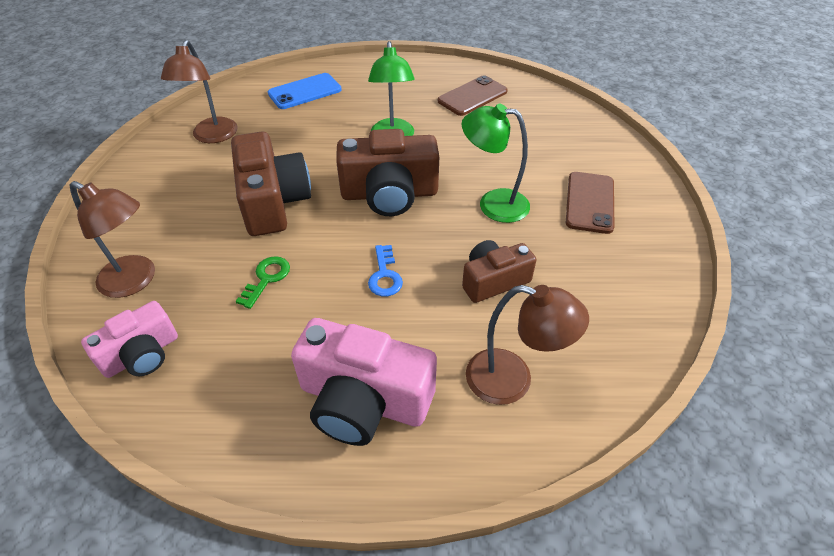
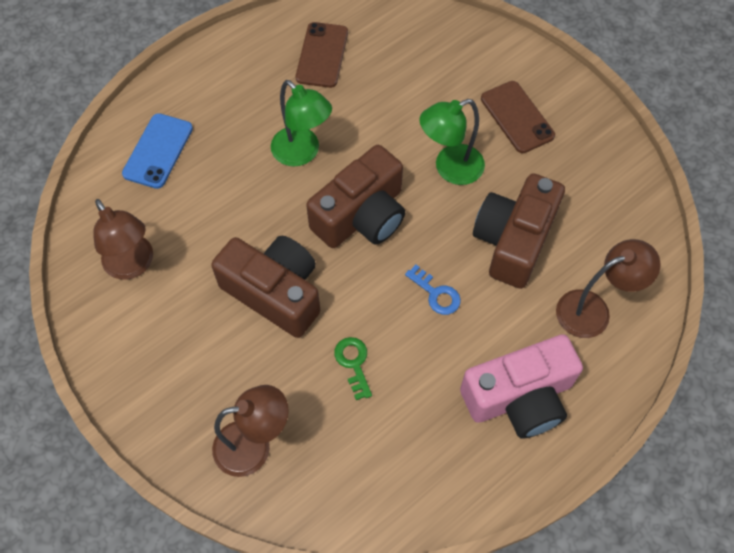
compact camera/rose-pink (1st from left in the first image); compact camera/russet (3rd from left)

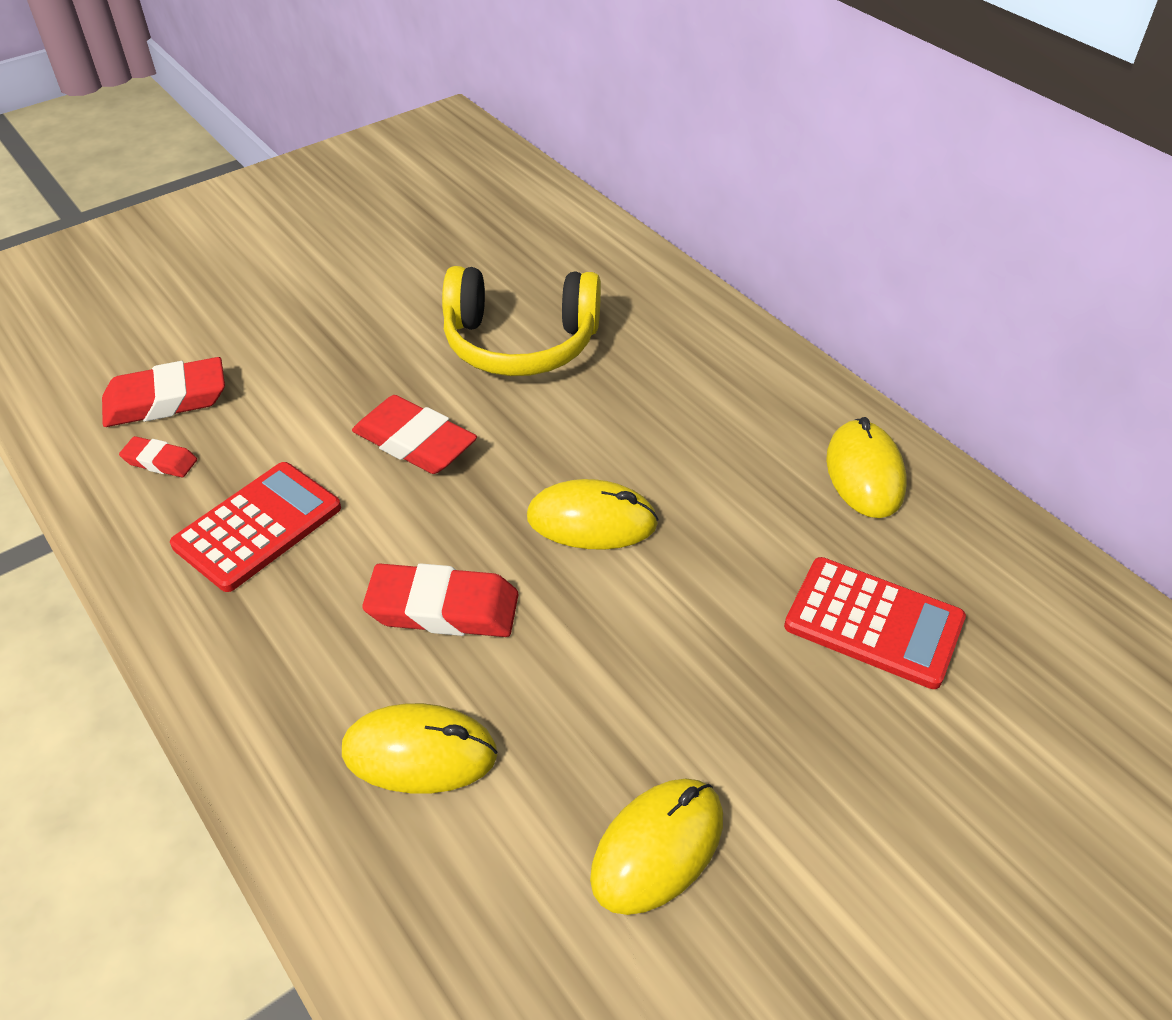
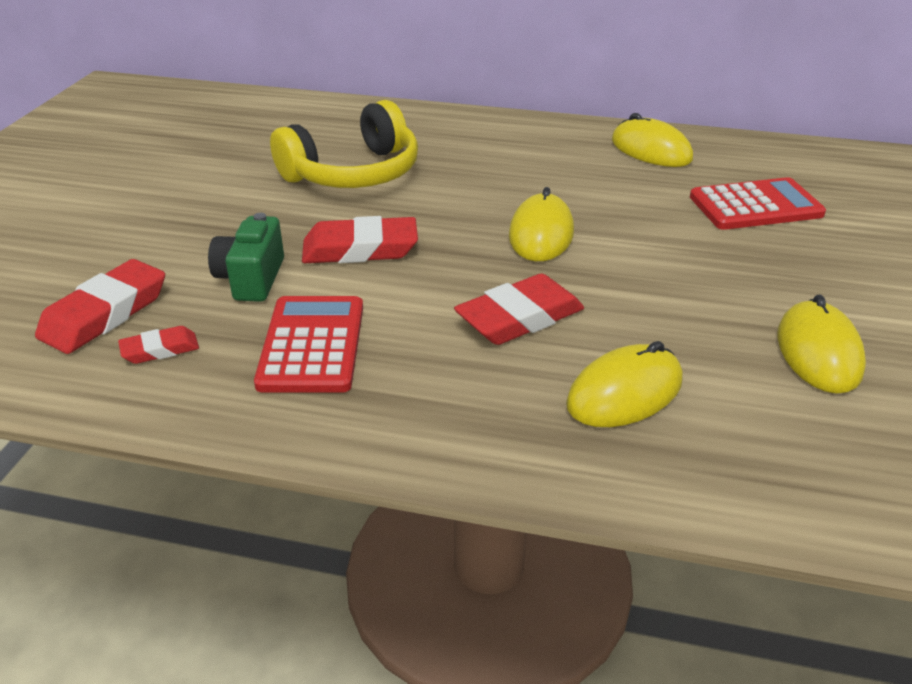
mouse/golden (1st from left); compact camera/leaf-green

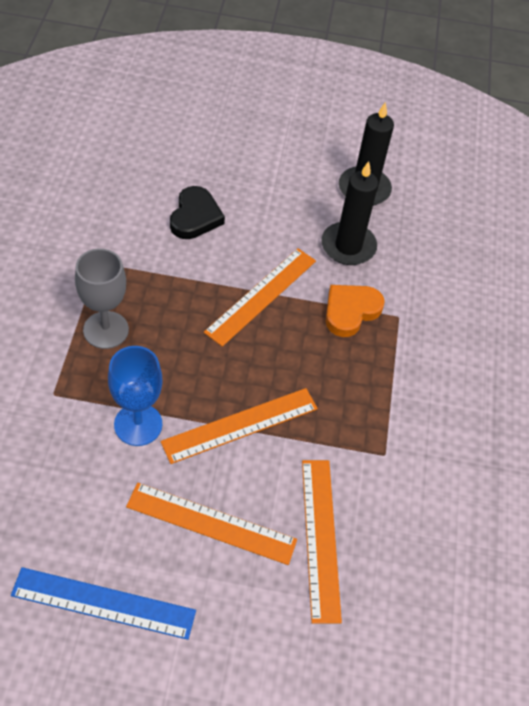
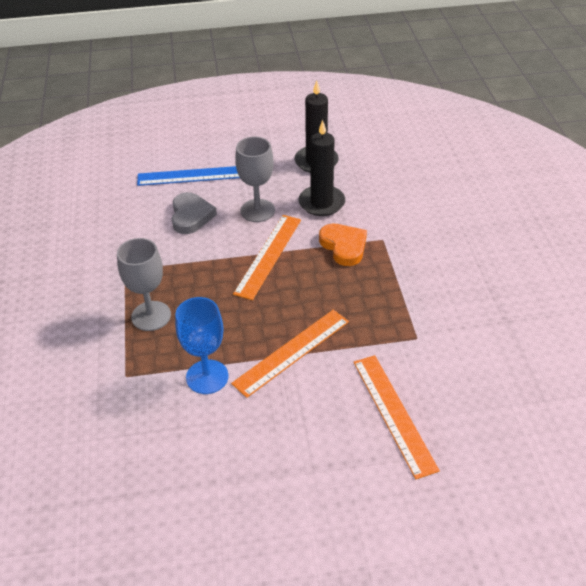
measuring stick/blue; measuring stick/bright orange (1st from left in the first image); love heart/grey; love heart/bright orange; chalice/grey (2nd from left)

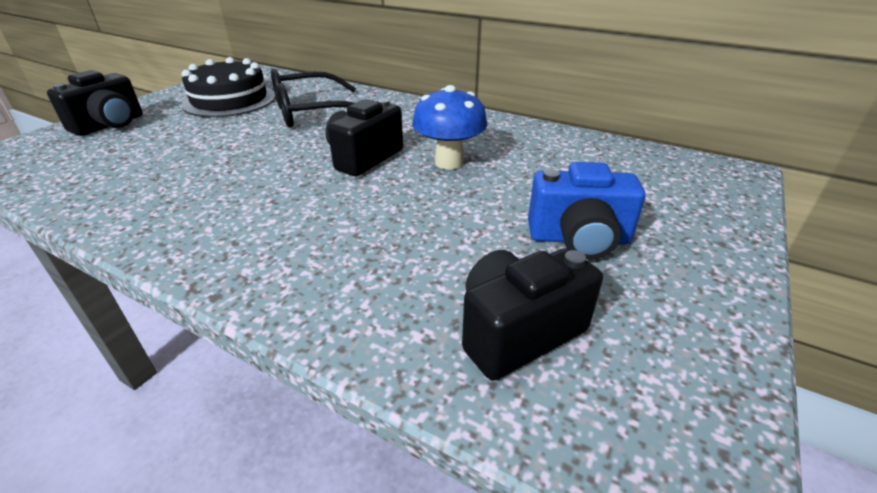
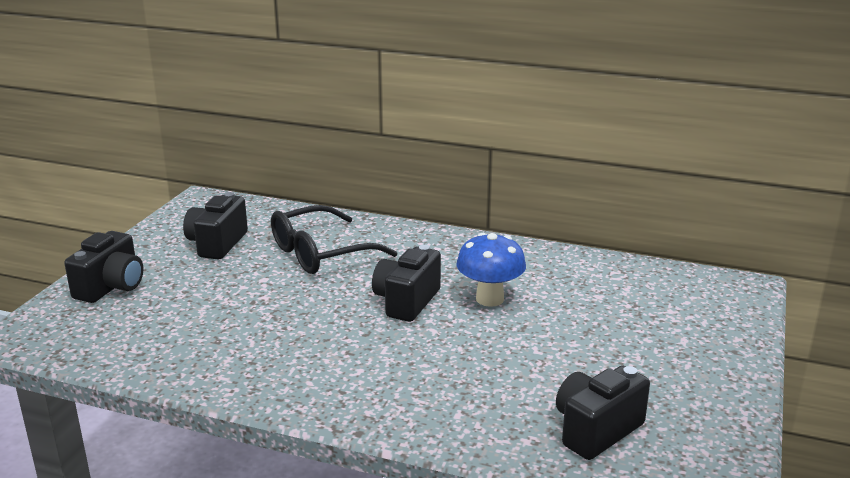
compact camera/ebony (2nd from left); compact camera/blue

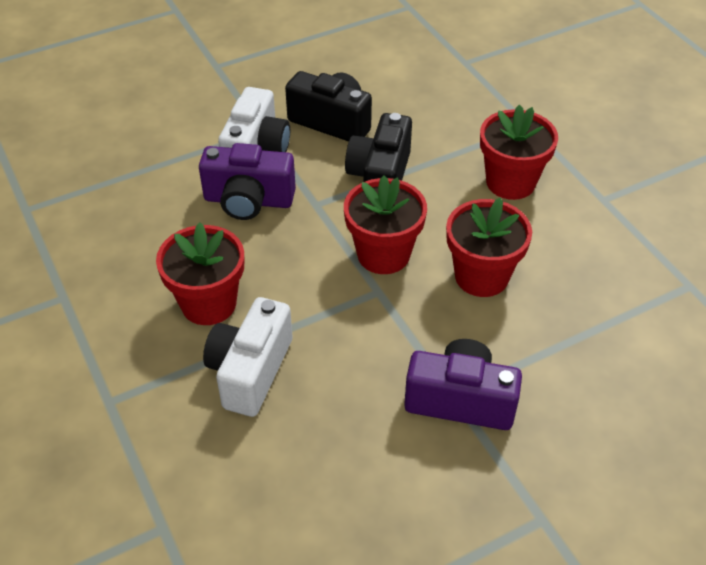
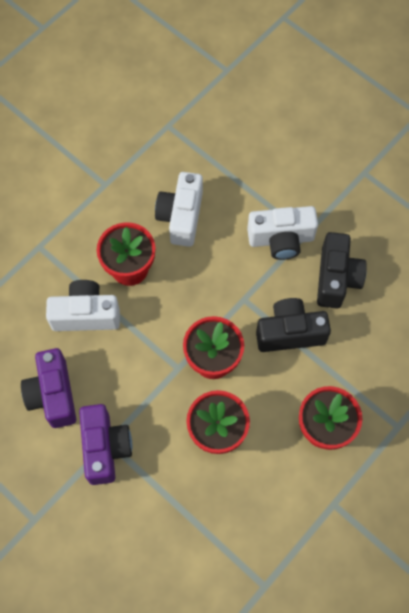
compact camera/royal purple (1st from left); compact camera/snow-white (2nd from left)

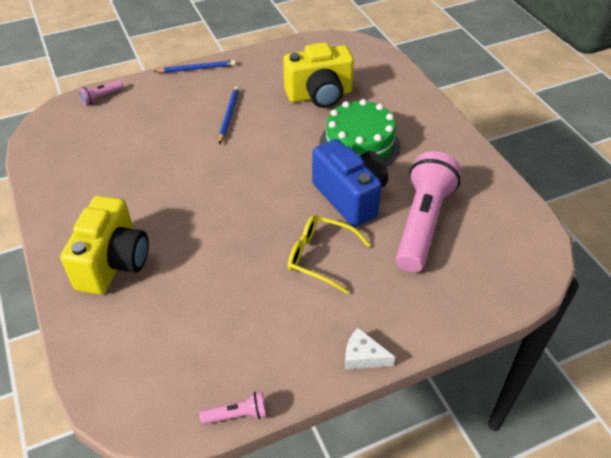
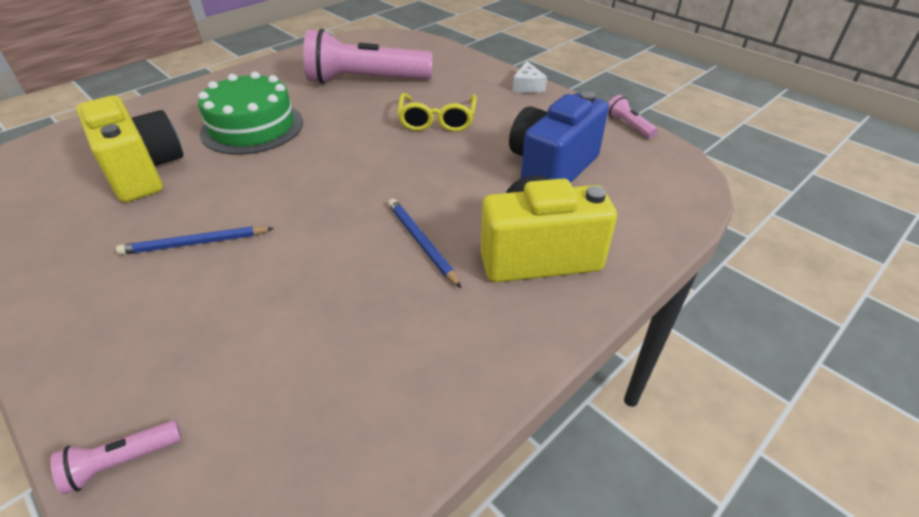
flashlight/rose-pink (1st from left); lead pencil/blue (2nd from left); compact camera/blue

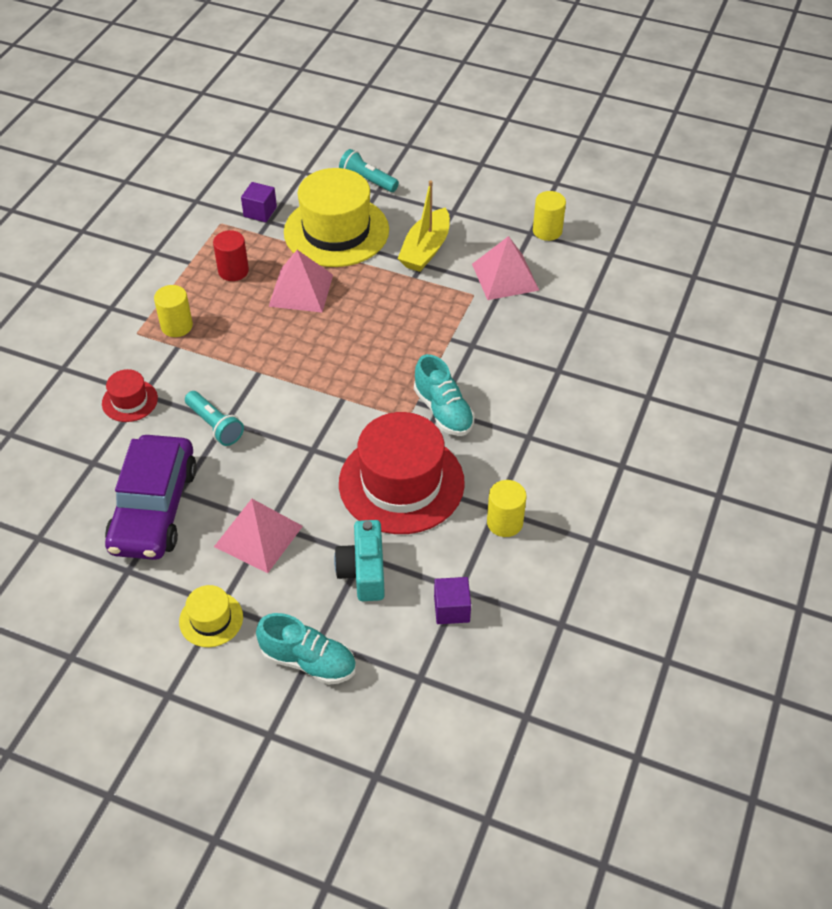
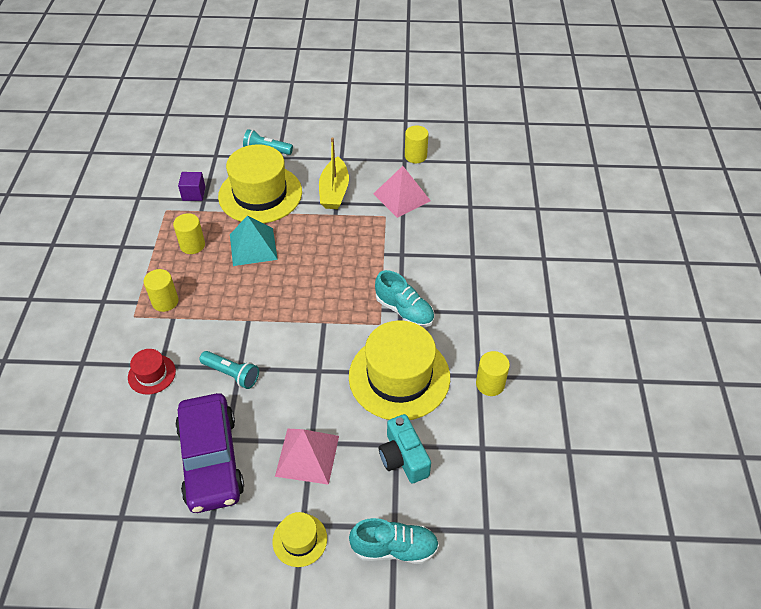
cylinder shape/golden (2nd from left); pyramid/aqua; tall hat/golden (3rd from left); block/royal purple (2nd from left in the first image)

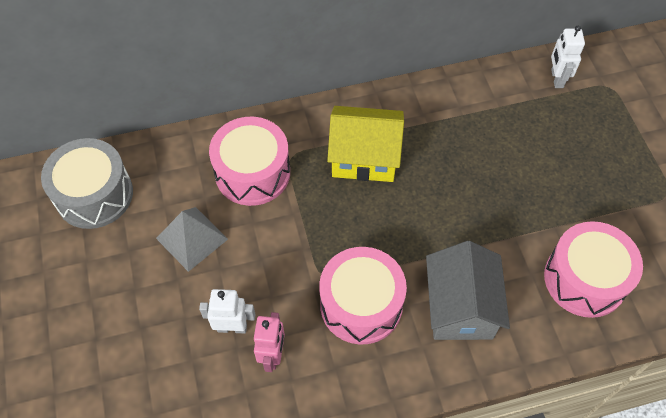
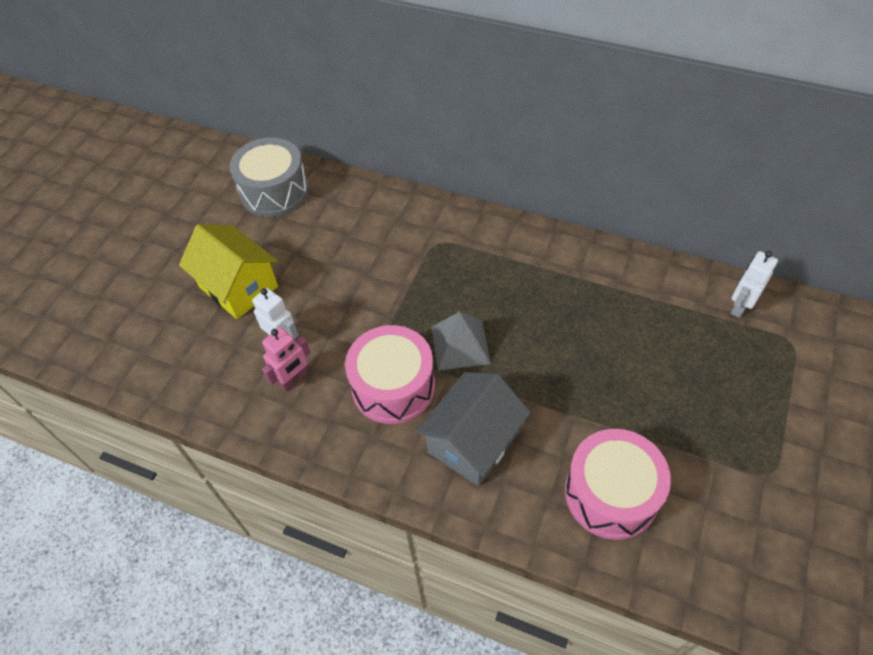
pyramid/grey; snare drum/rose-pink (1st from left in the first image); cottage/golden

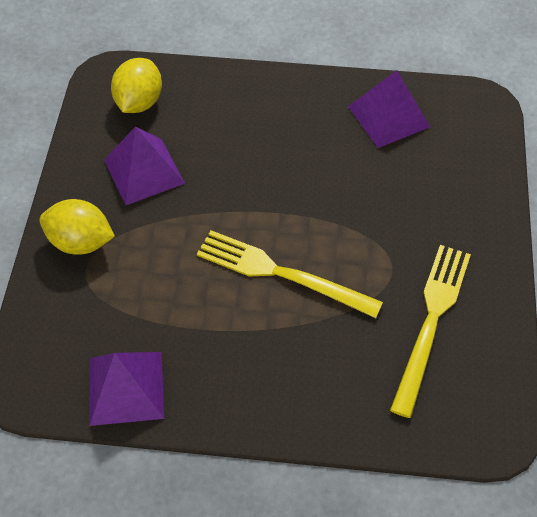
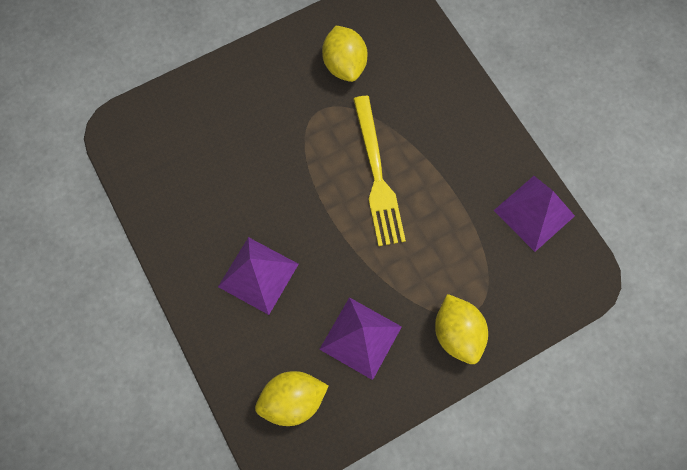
pyramid/royal purple (1st from left); toy lemon/golden (2nd from left)

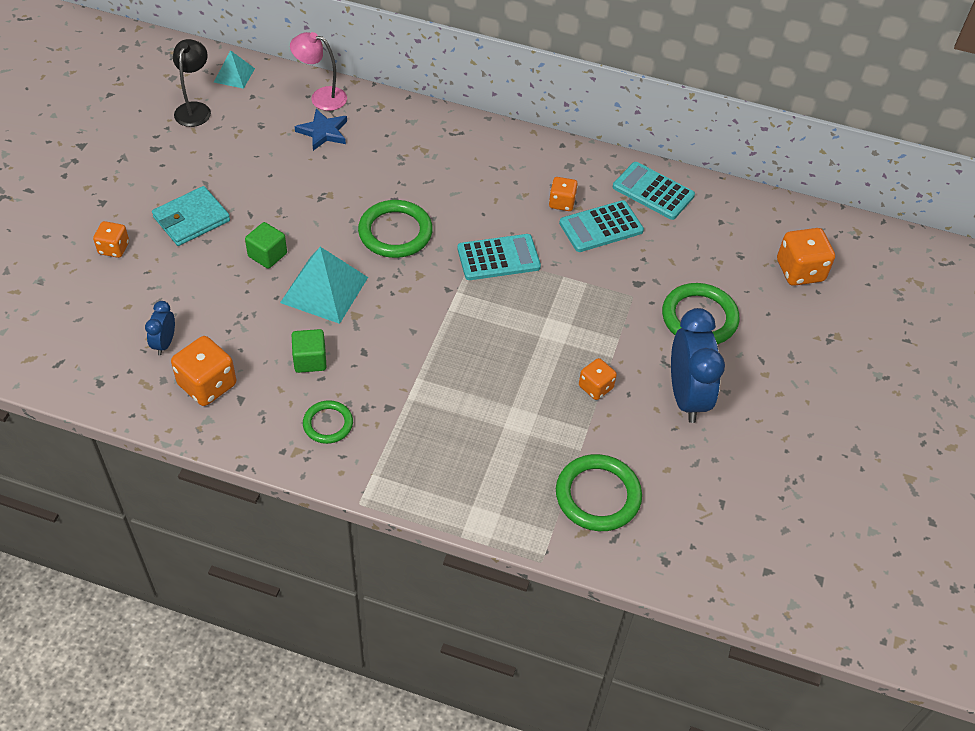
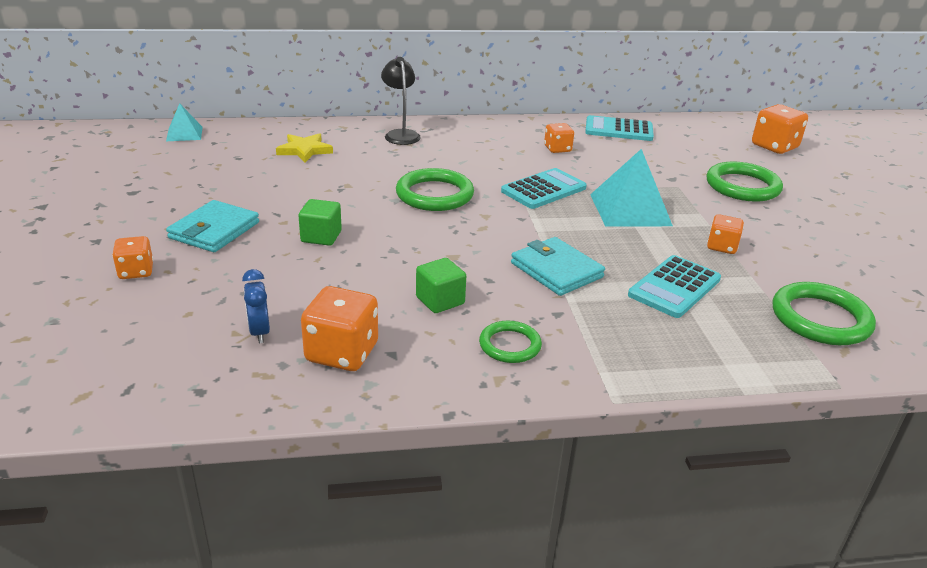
desk lamp/ebony; pyramid/aqua (2nd from left); desk lamp/rose-pink; five-pointed star/golden; adding machine/aqua (3rd from left); alarm clock/blue (2nd from left in the first image); billfold/aqua (2nd from left)

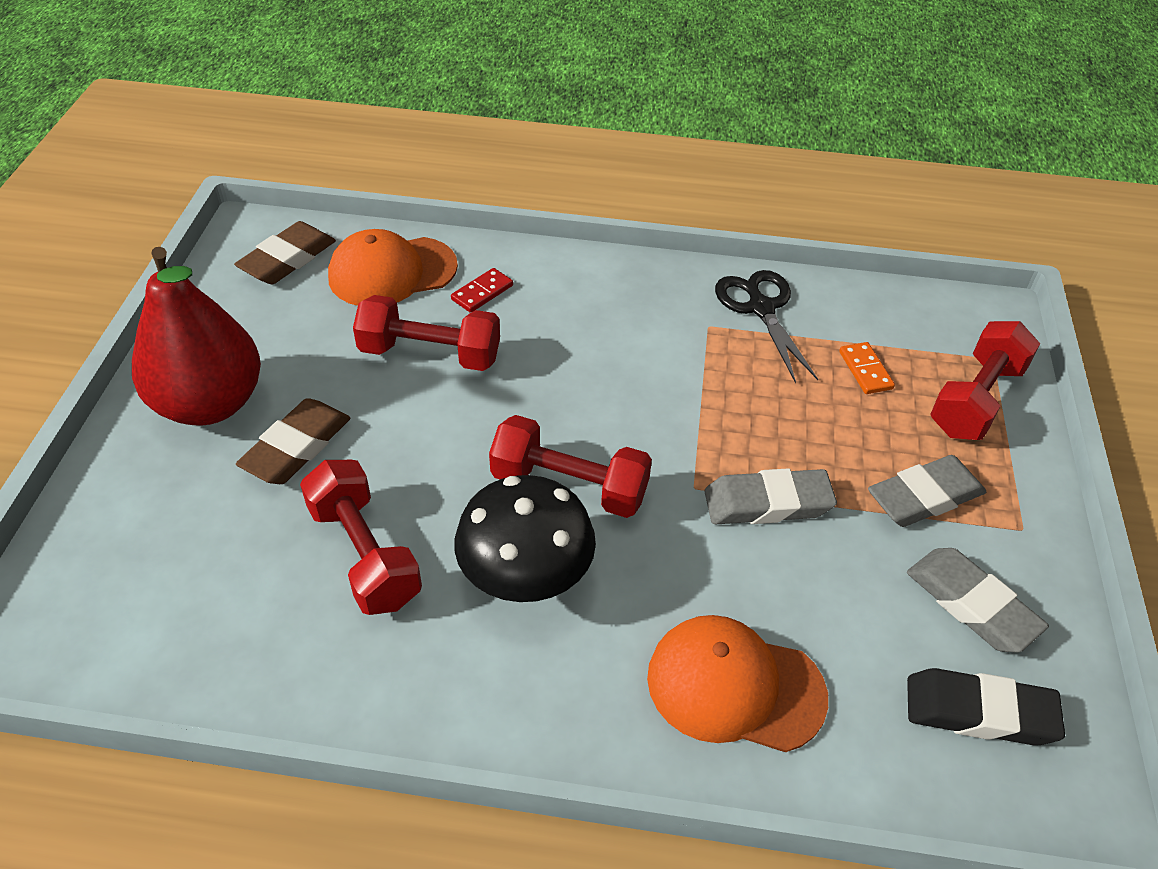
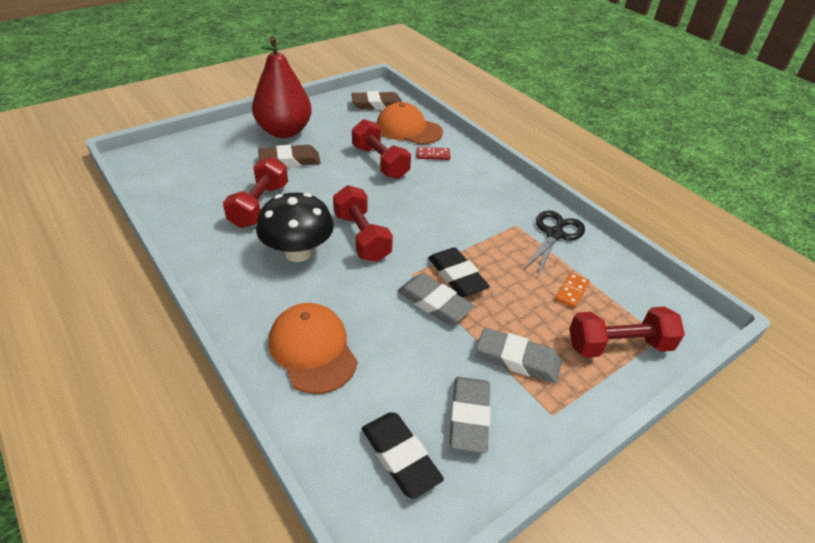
eraser/ebony (2nd from left)

